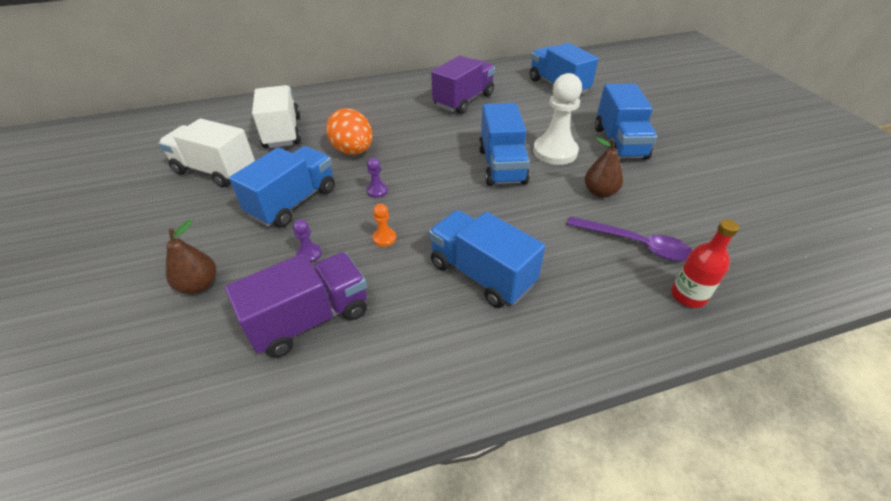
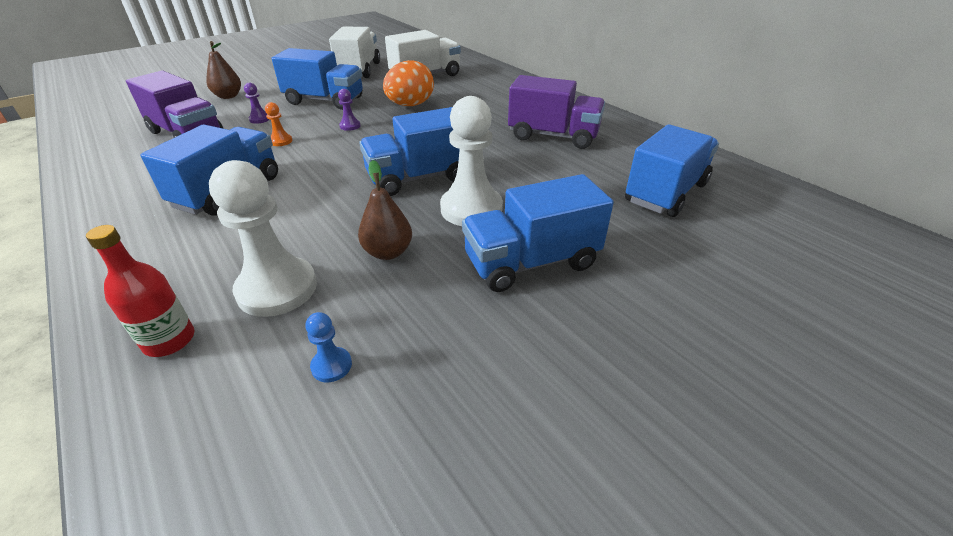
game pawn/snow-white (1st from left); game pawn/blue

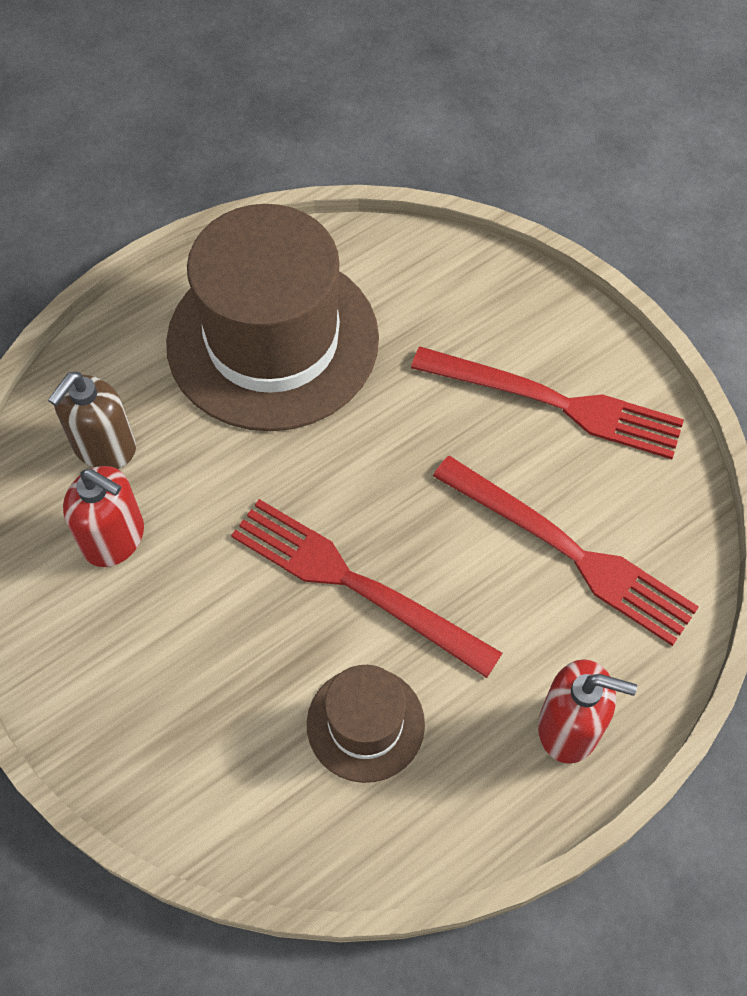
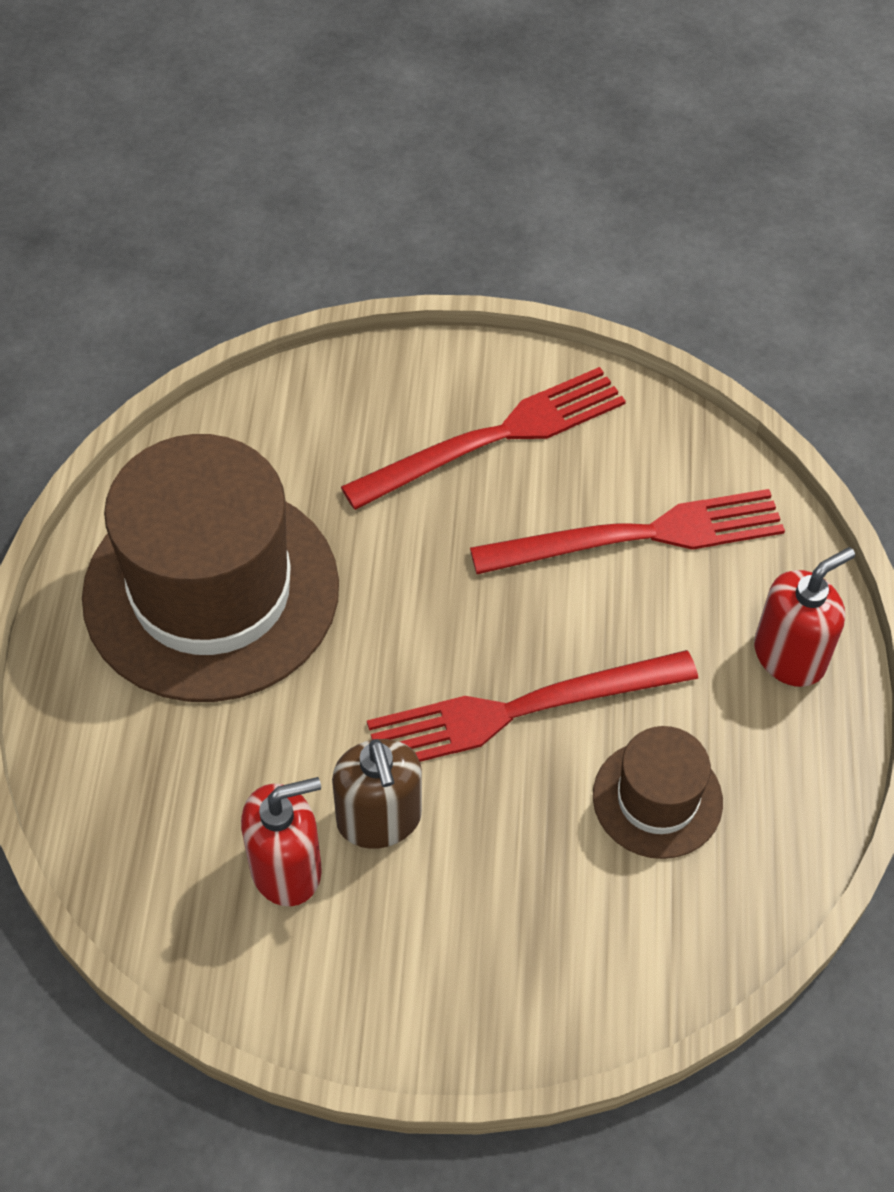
pump bottle/russet

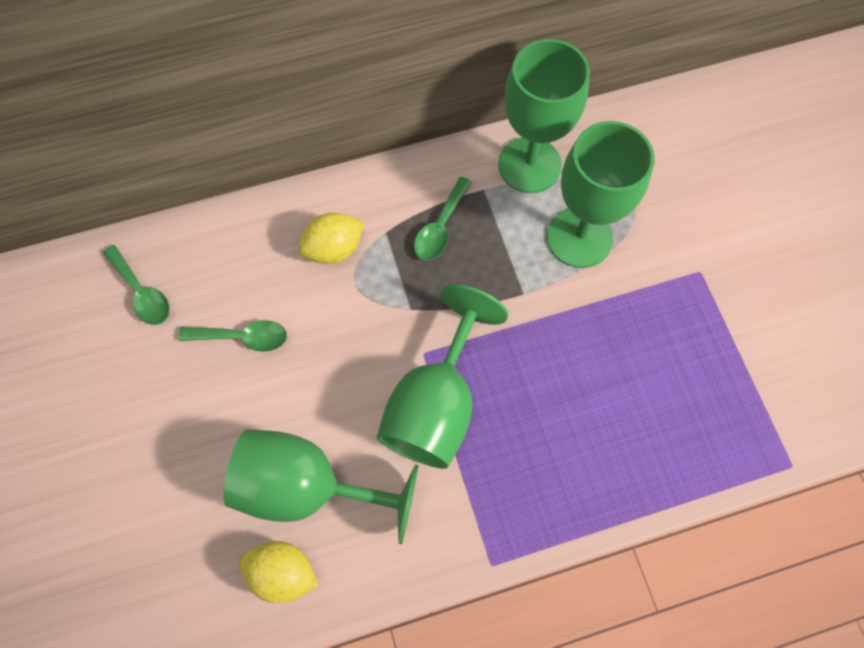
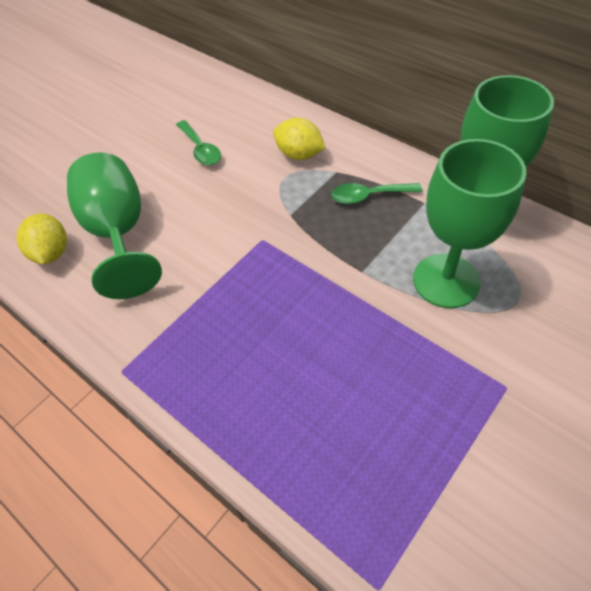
spoon/leaf-green (1st from left in the first image); chalice/leaf-green (2nd from left in the first image)

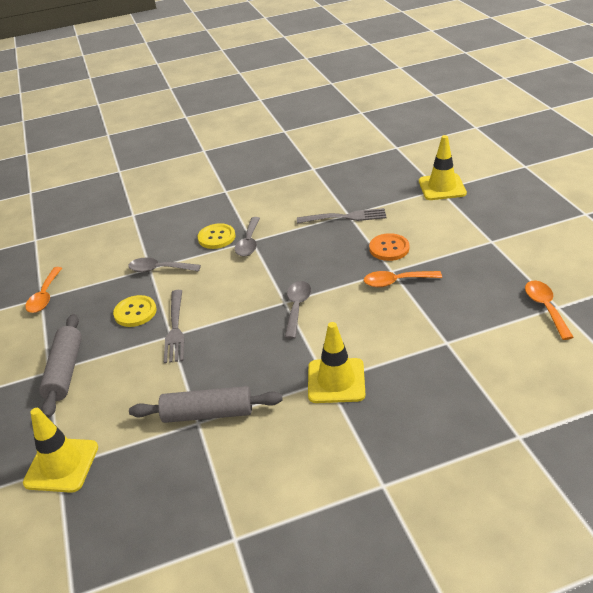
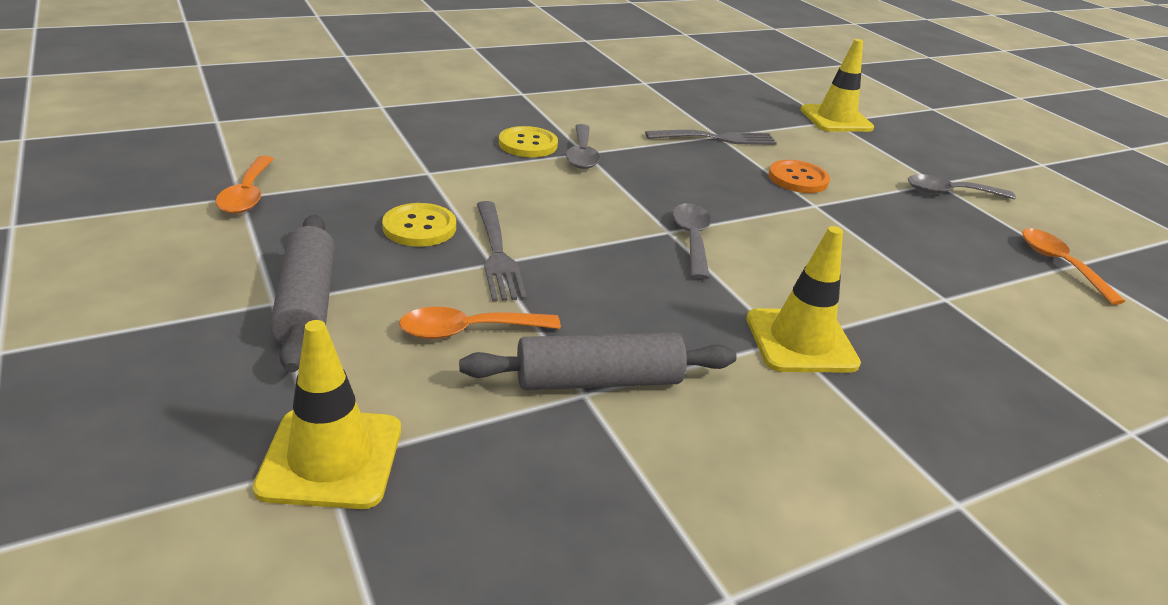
spoon/grey (3rd from left); spoon/bright orange (2nd from left)

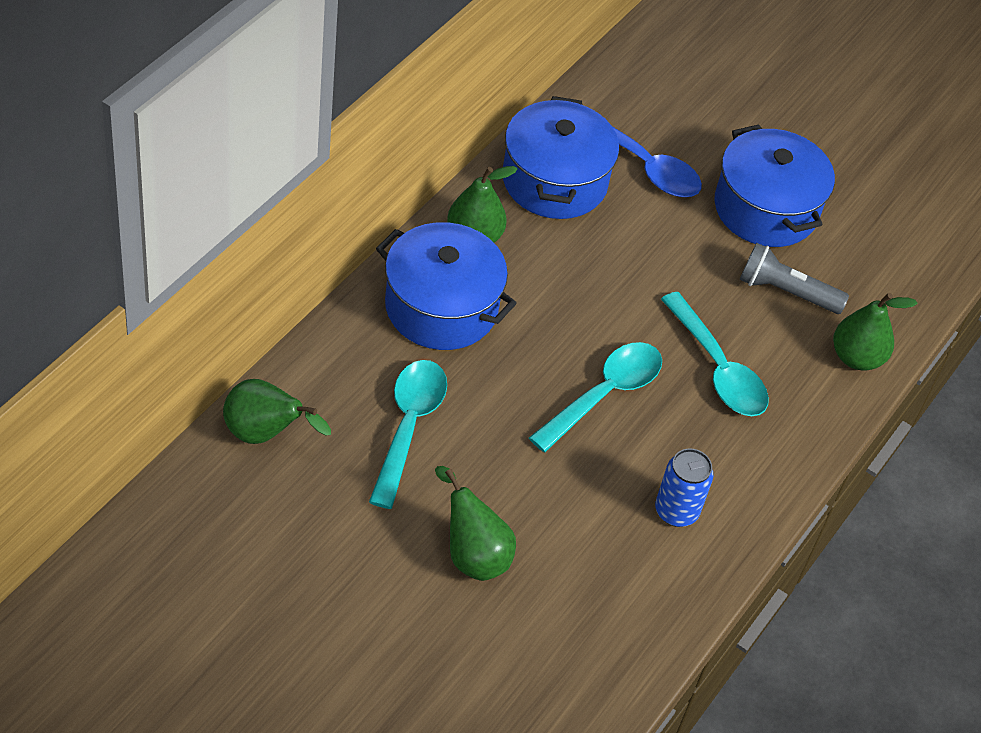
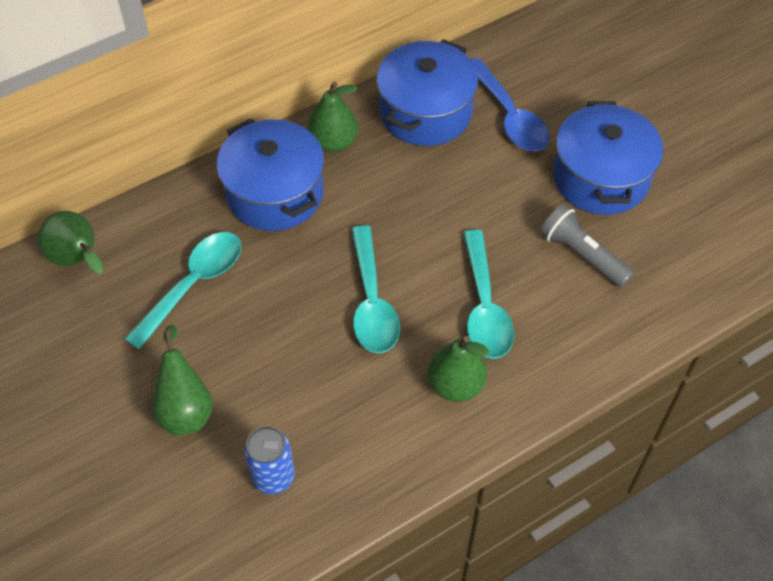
spoon/aqua (2nd from left); can/blue; pear fruit/leaf-green (4th from left)

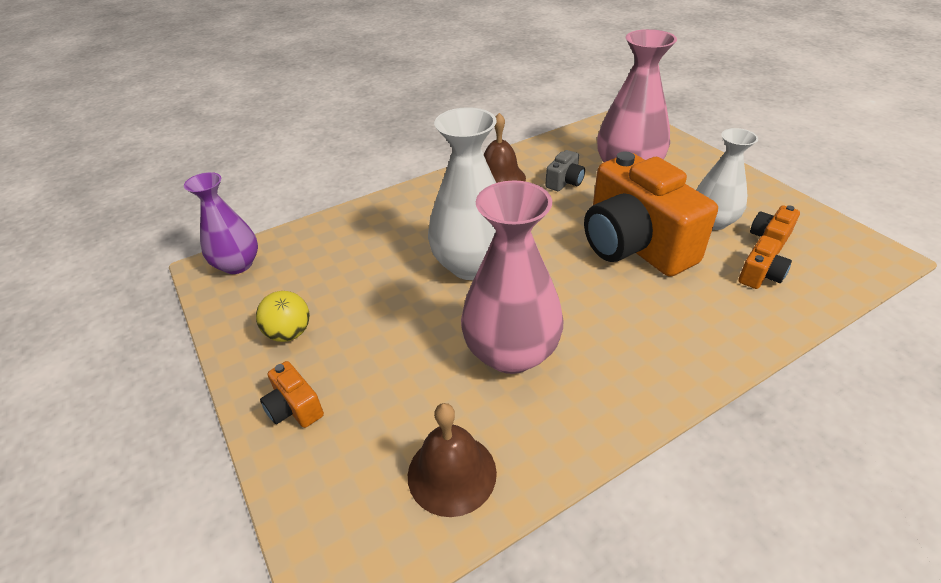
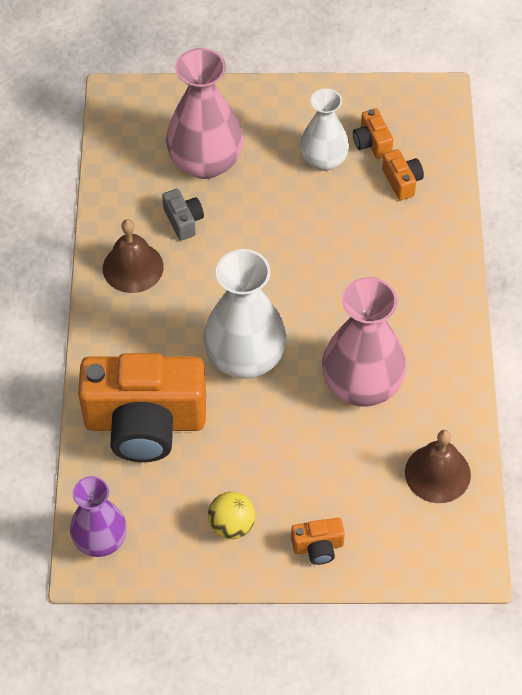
compact camera/bright orange (1st from left)

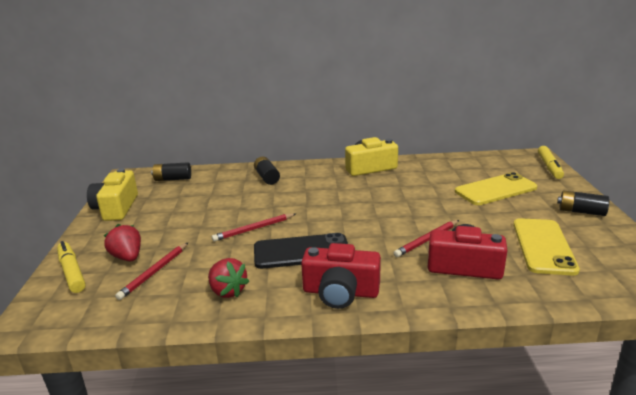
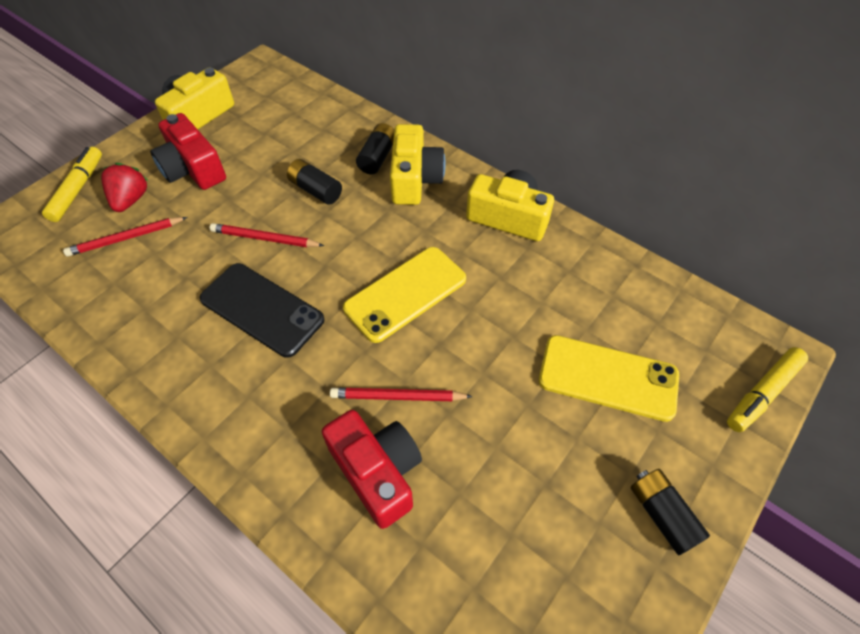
battery/ebony (1st from left); berry/red (2nd from left in the first image); compact camera/red (1st from left); mobile phone/golden (1st from left); compact camera/golden (2nd from left)

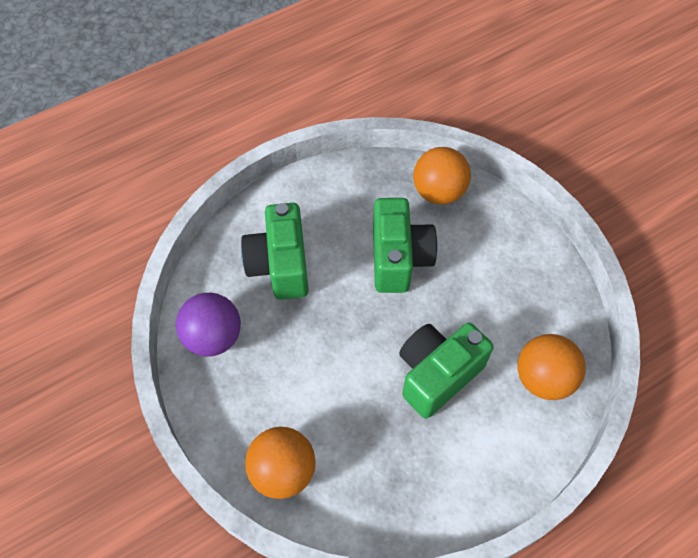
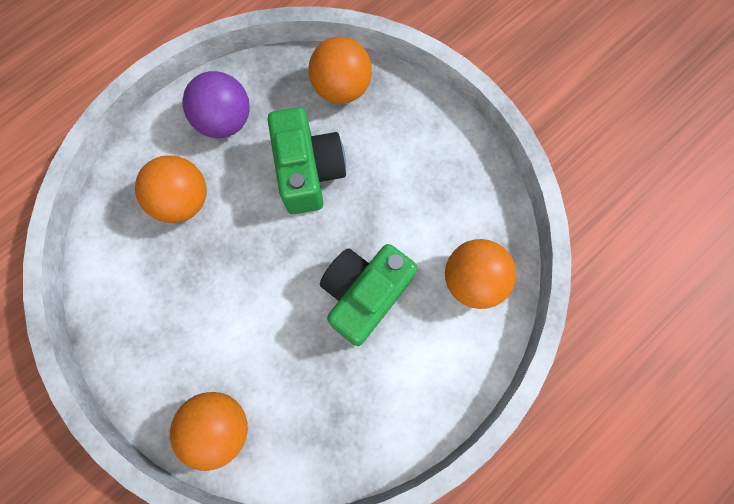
play ball/royal purple; play ball/bright orange (1st from left)

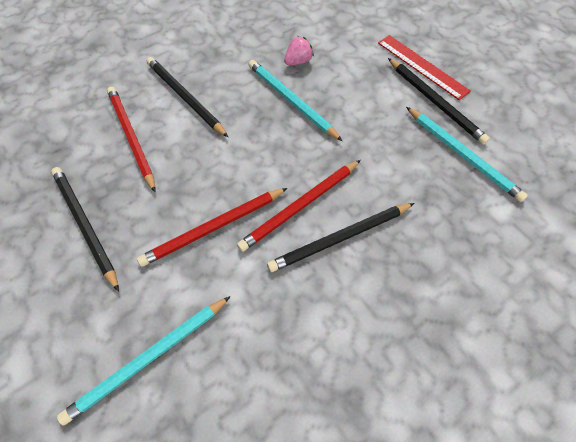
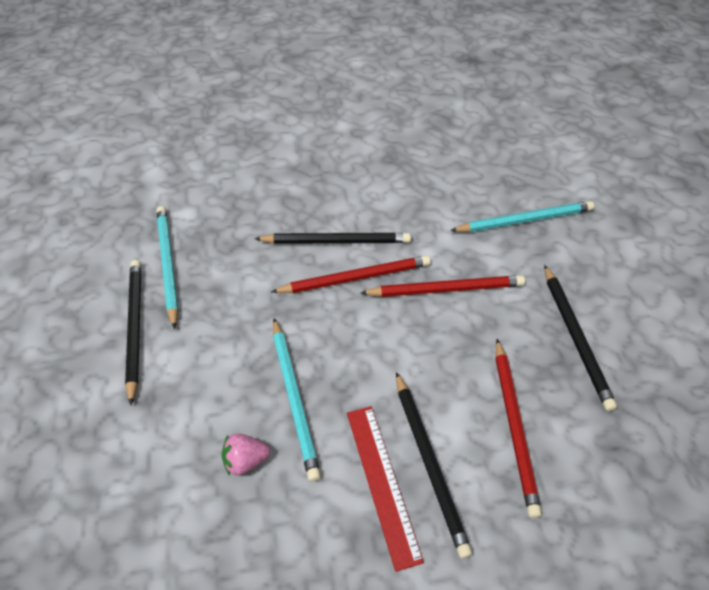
measuring stick/red

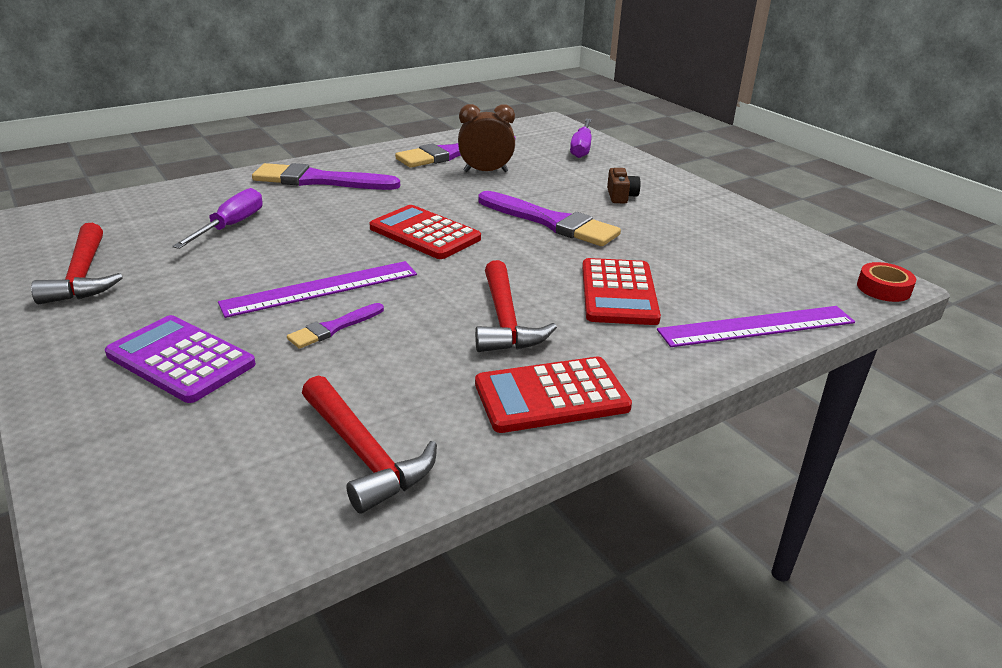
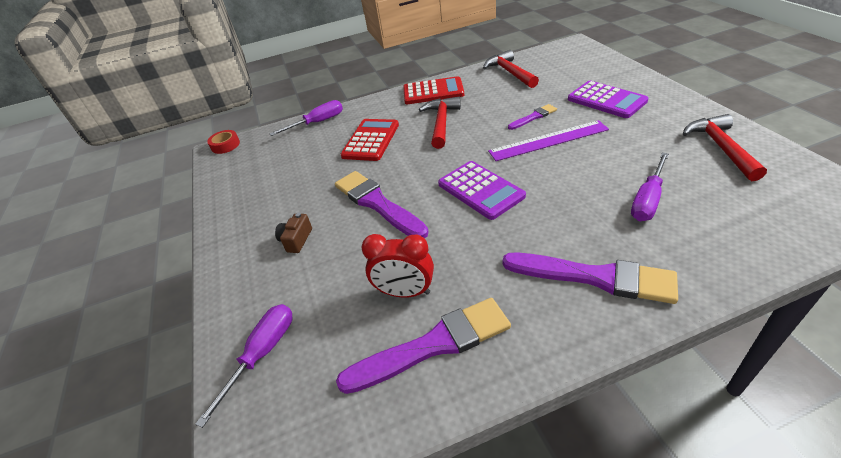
adding machine/royal purple (1st from left); alarm clock/red; flat screwdriver/royal purple (2nd from left)

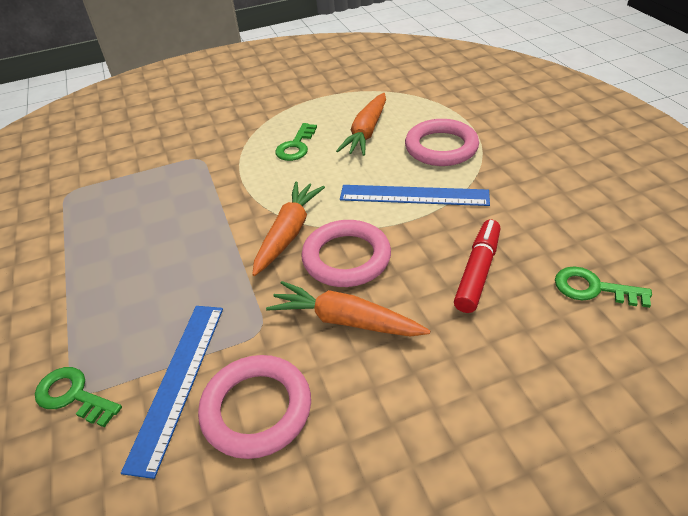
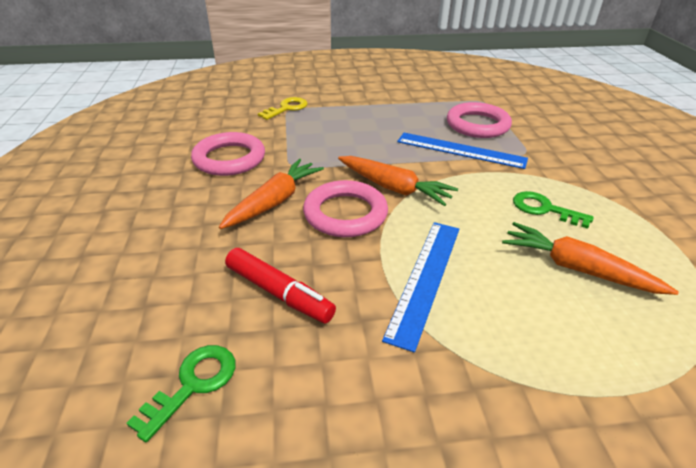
door key/golden; measuring stick/blue (2nd from left); ring/rose-pink (3rd from left)

